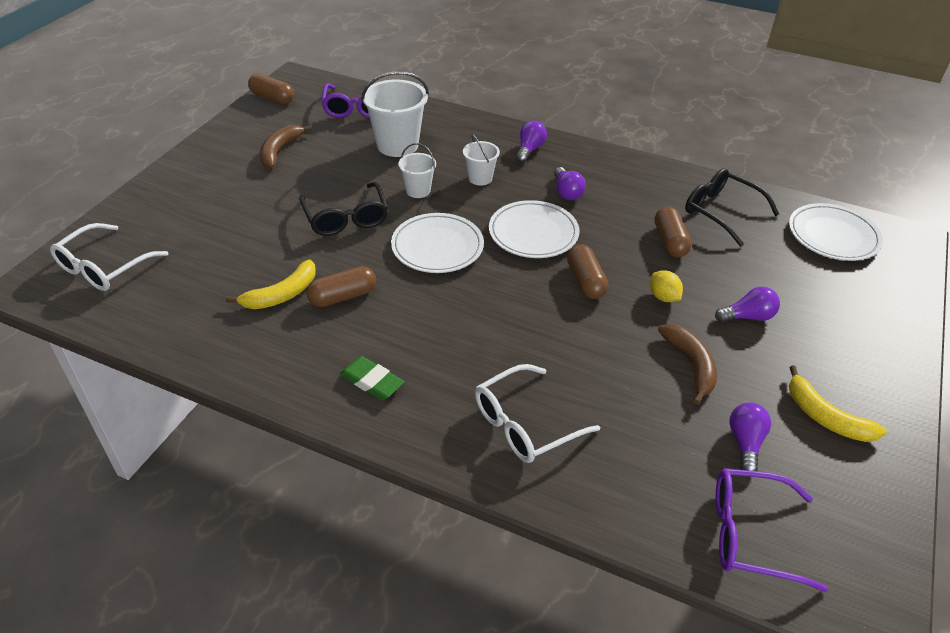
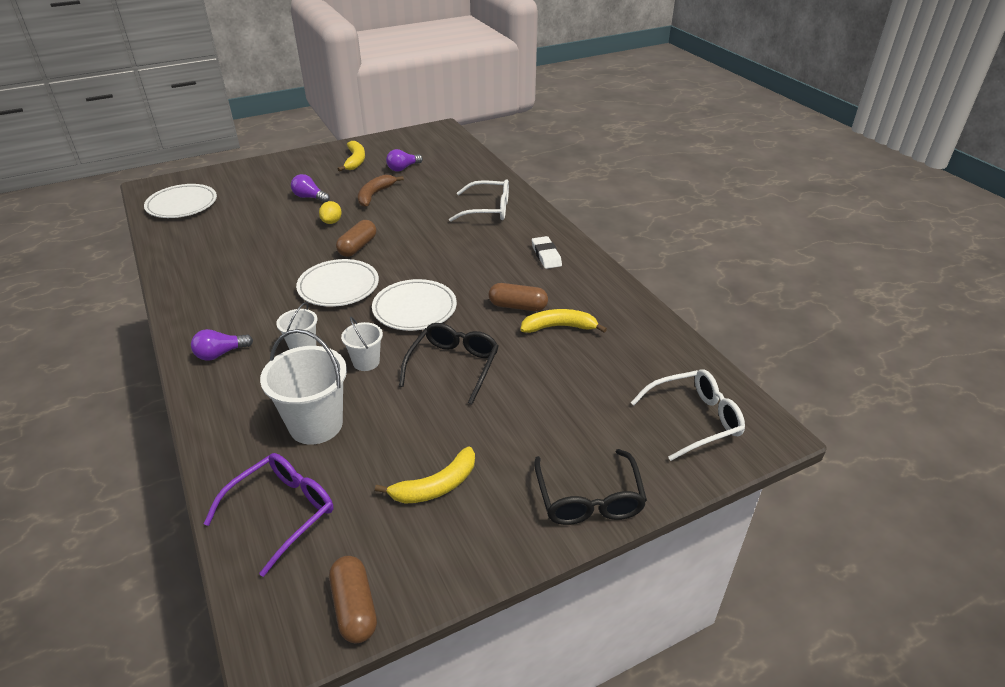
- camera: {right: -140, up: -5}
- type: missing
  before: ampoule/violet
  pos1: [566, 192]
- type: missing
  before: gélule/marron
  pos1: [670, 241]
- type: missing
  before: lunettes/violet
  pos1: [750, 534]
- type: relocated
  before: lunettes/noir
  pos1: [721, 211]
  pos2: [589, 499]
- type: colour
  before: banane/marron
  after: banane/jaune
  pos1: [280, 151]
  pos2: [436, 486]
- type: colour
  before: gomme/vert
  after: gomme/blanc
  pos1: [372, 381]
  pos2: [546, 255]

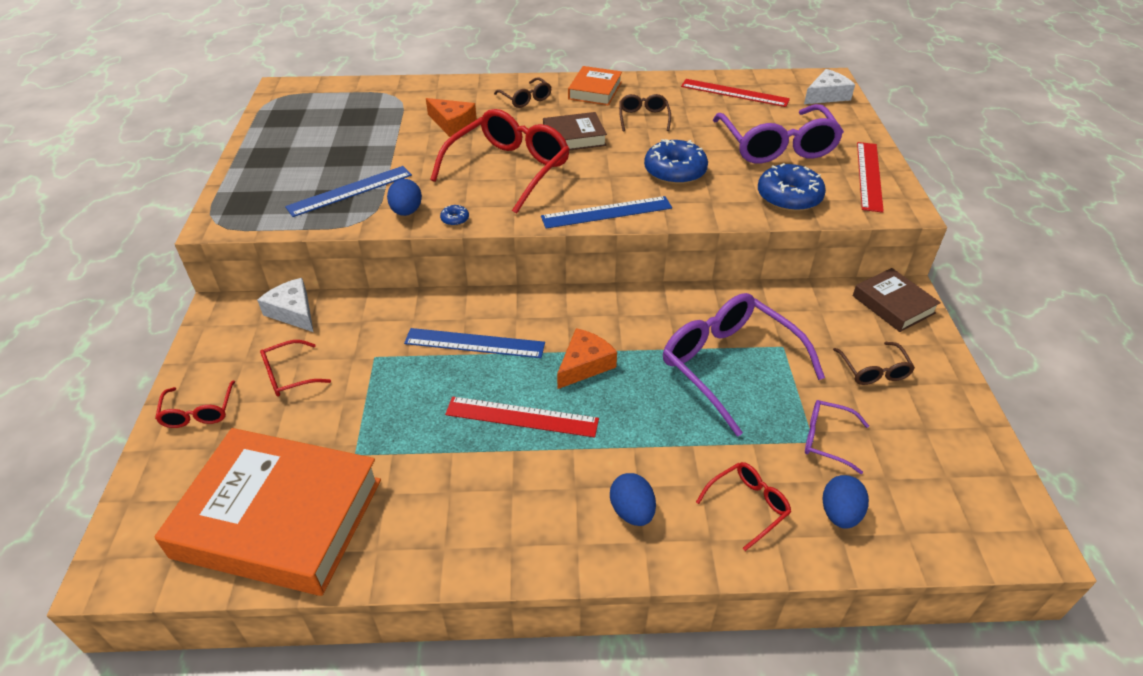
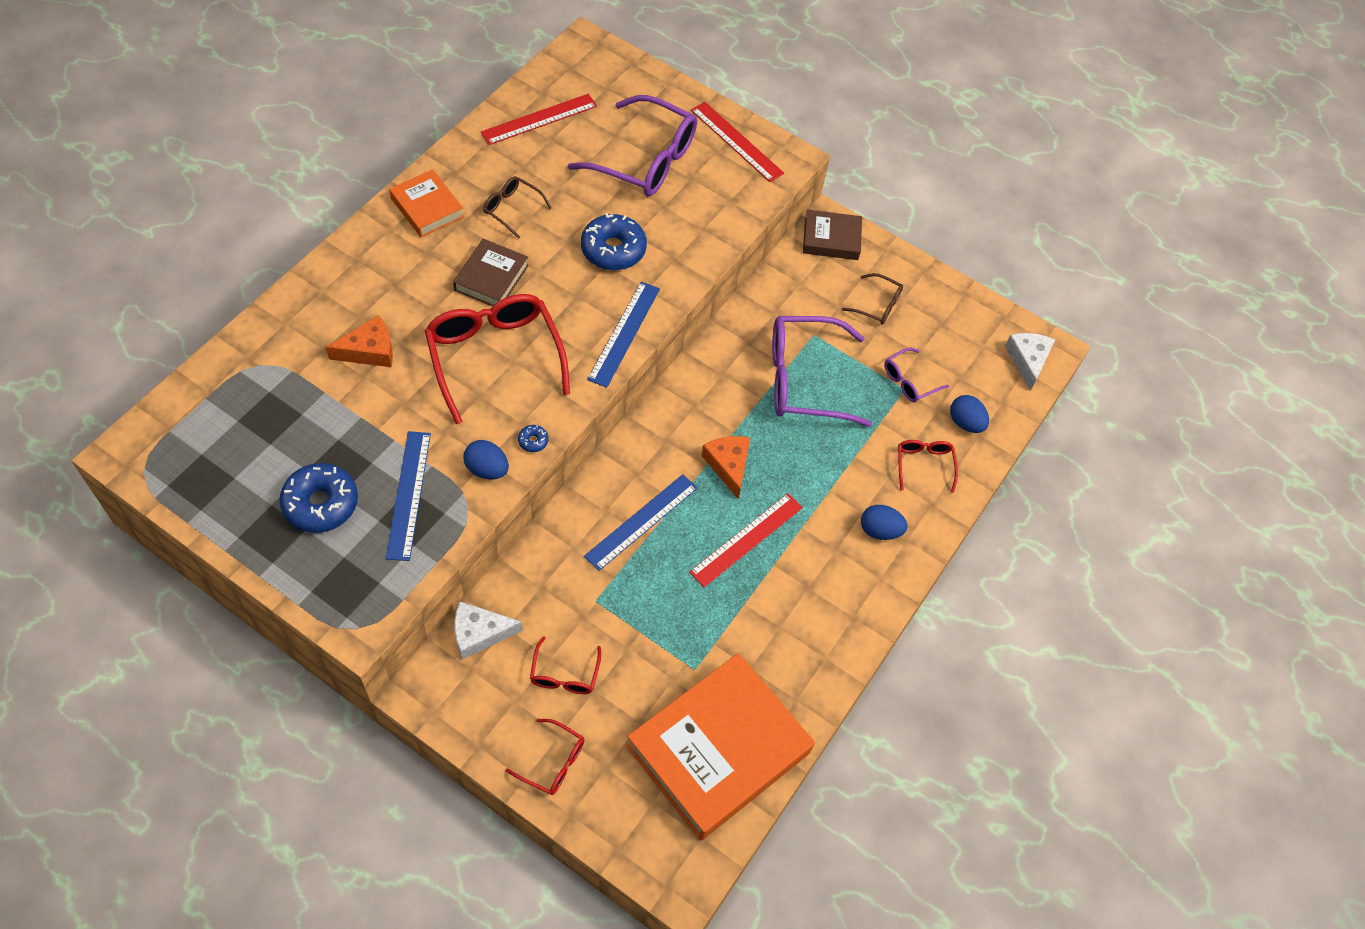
- camera: {right: -60, up: 15}
- type: missing
  before: lunettes/marron
  pos1: [526, 99]
- type: relocated
  before: beignet/bleu
  pos1: [789, 197]
  pos2: [321, 504]
- type: relocated
  before: fromage/blanc
  pos1: [826, 95]
  pos2: [1027, 360]

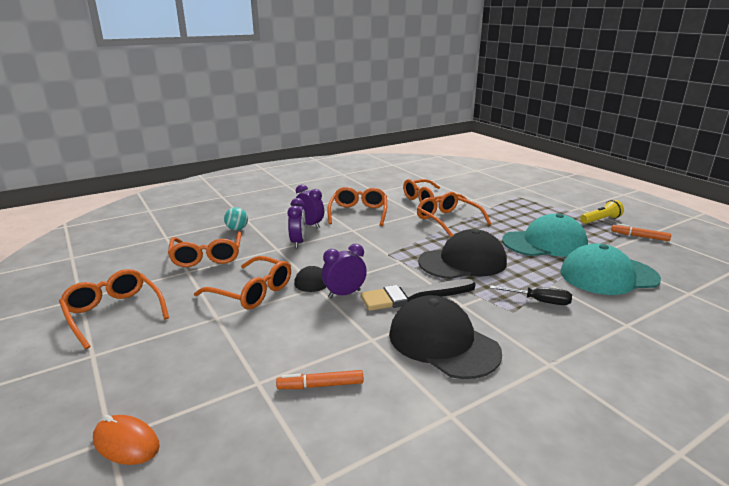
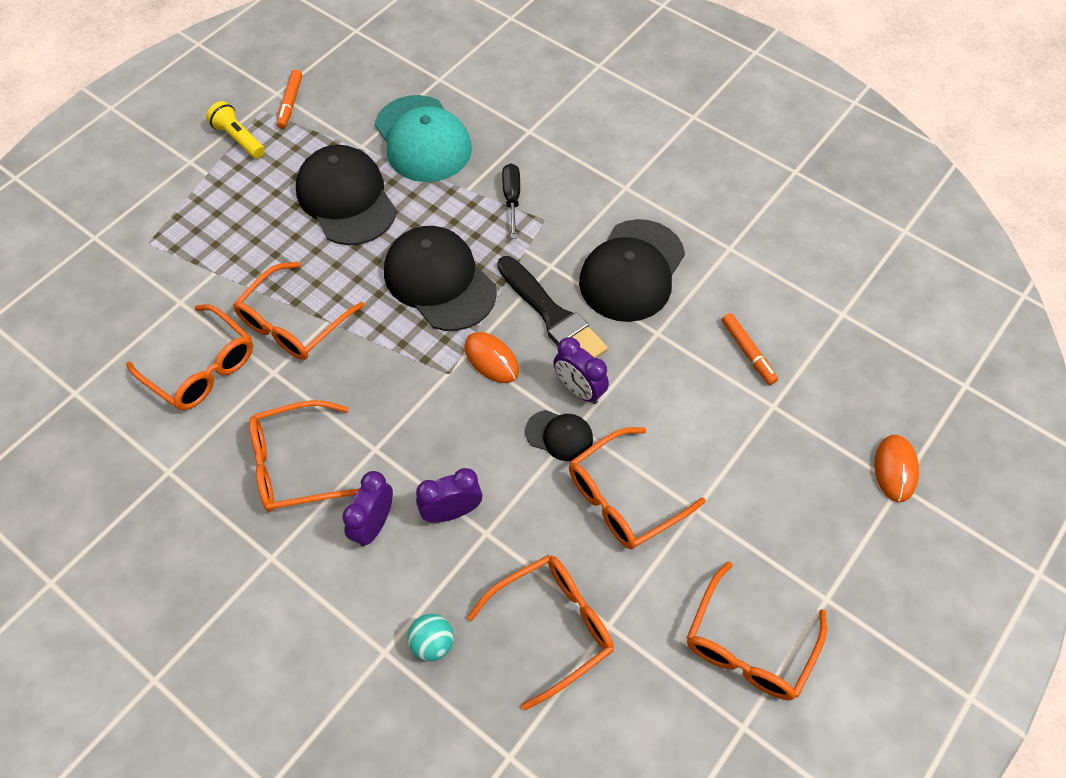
- camera: {right: -110, up: 35}
- type: appeared
  after: souris/orange
  pos2: [491, 359]
- type: colour
  before: casquette/turquoise
  after: casquette/noir
  pos1: [544, 243]
  pos2: [346, 199]
- type: spun
  before: lunettes/orange
  pos1: [253, 292]
  pos2: [623, 498]
  turn: -135

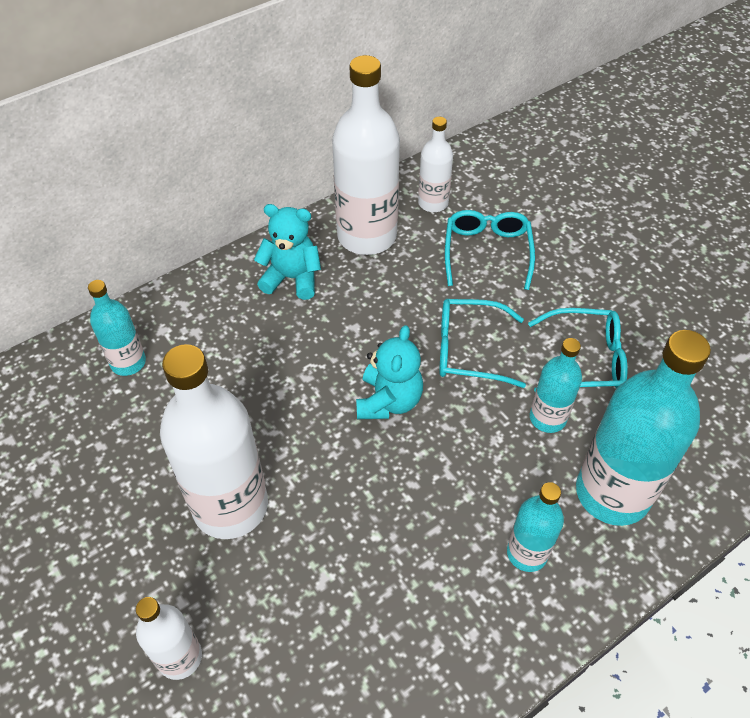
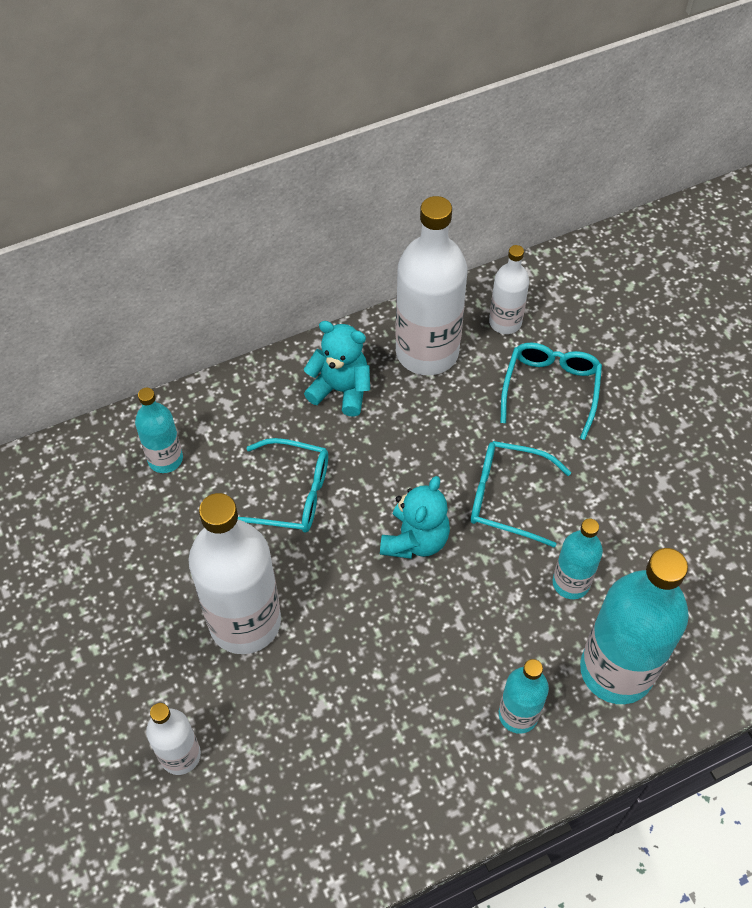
- camera: {right: 10, up: 5}
- type: relocated
  before: lunettes/turquoise
  pos1: [584, 359]
  pos2: [289, 494]

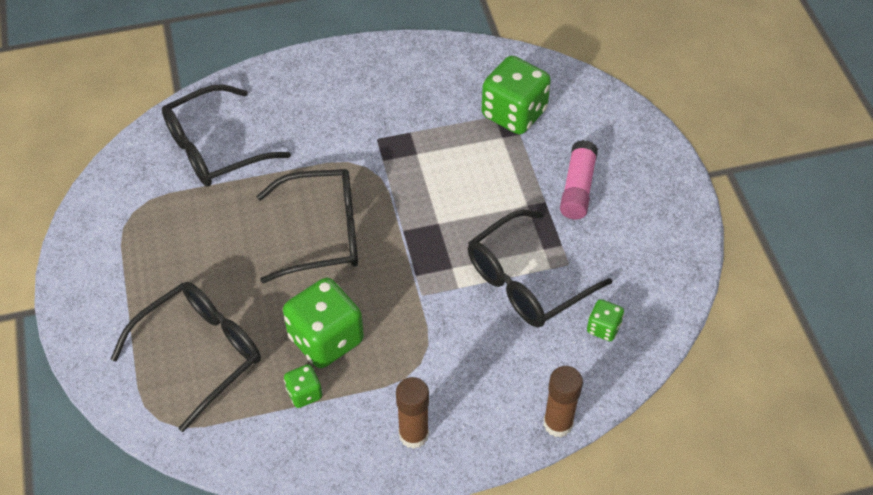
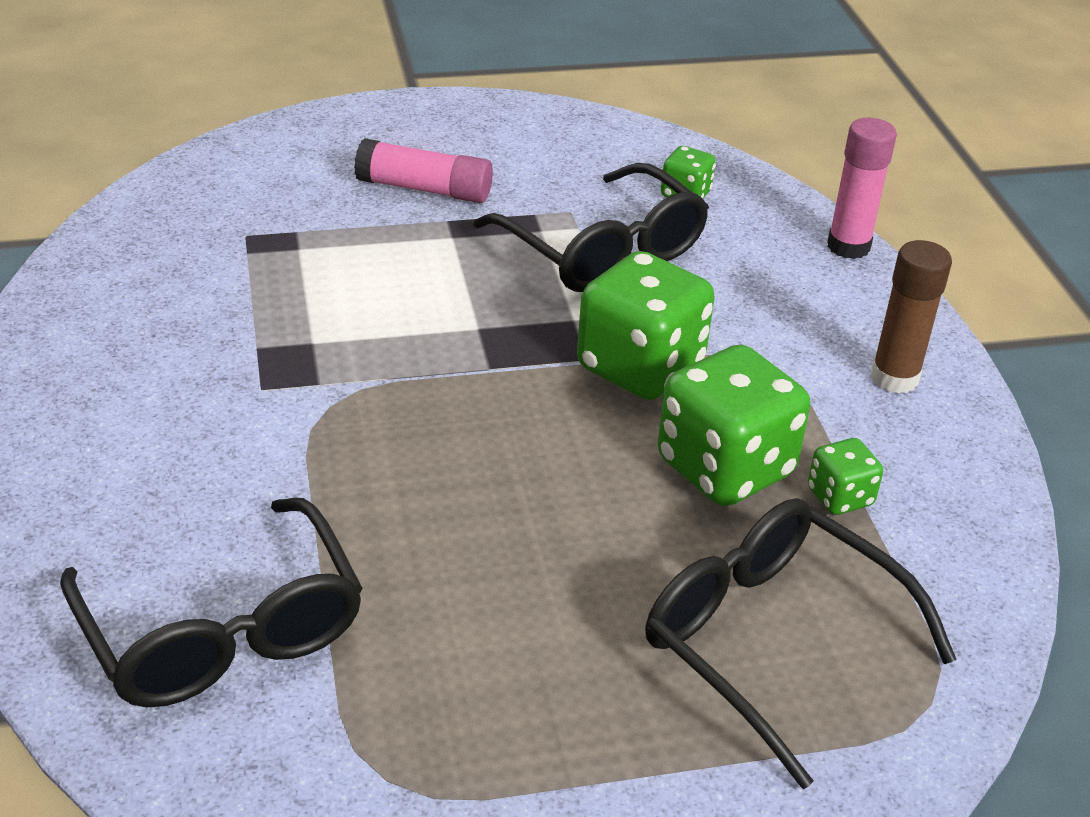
- camera: {right: -90, up: -15}
- type: missing
  before: lunettes/noir
  pos1: [323, 233]
- type: relocated
  before: dé/vert
  pos1: [514, 113]
  pos2: [640, 367]
- type: colour
  before: bâton de colle/marron
  after: bâton de colle/rose
  pos1: [558, 424]
  pos2: [848, 246]

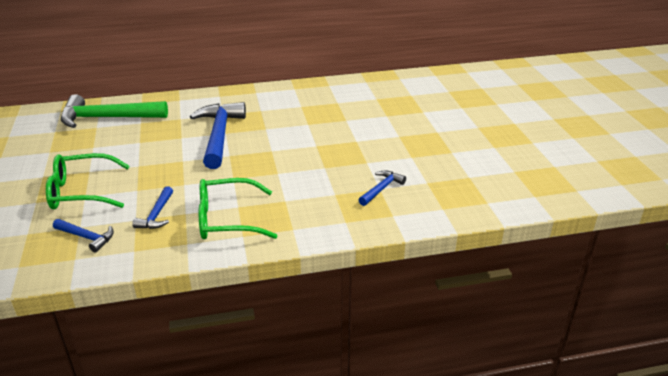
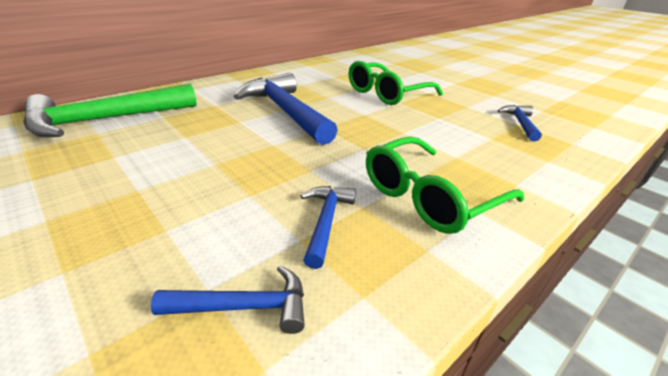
- camera: {right: -30, up: 0}
- type: relocated
  before: lunettes/vert
  pos1: [81, 192]
  pos2: [387, 93]
- type: spun
  before: marteau/bleu
  pos1: [156, 215]
  pos2: [326, 221]
  turn: -150

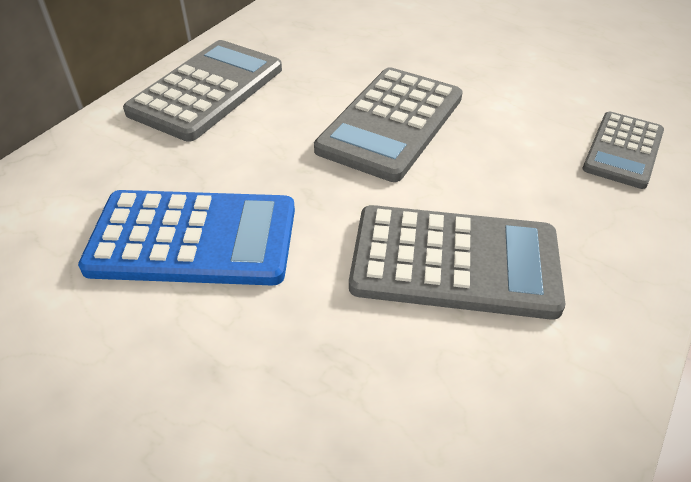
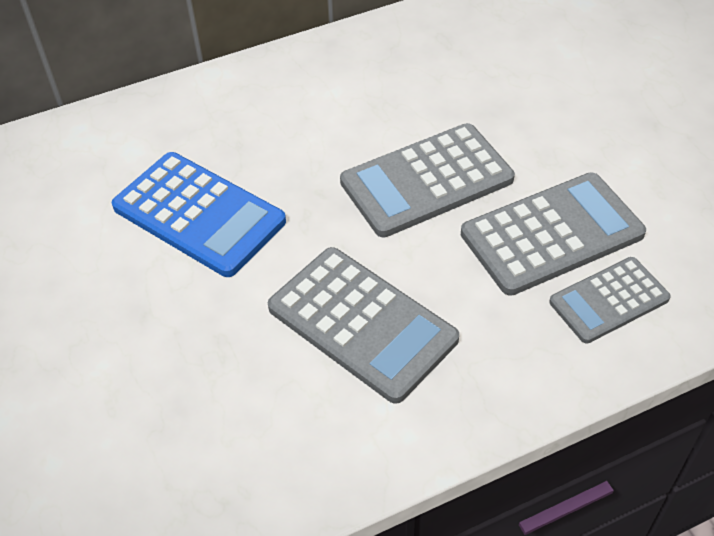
- camera: {right: 35, up: 5}
- type: relocated
  before: calculatrice/gris
  pos1: [207, 90]
  pos2: [552, 234]

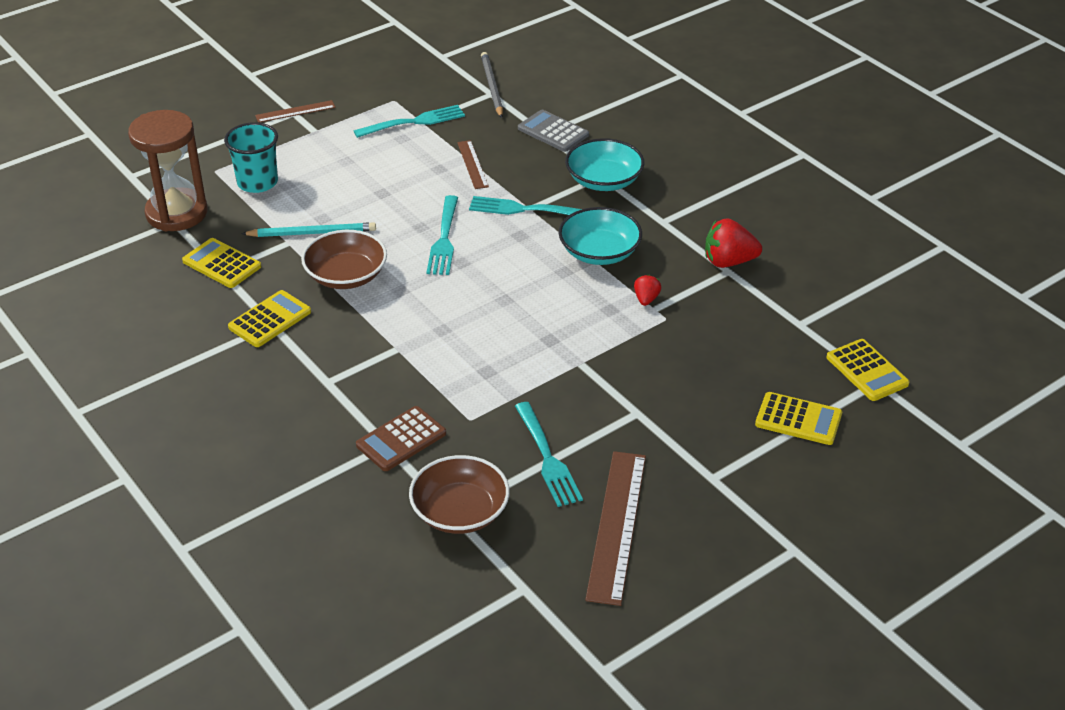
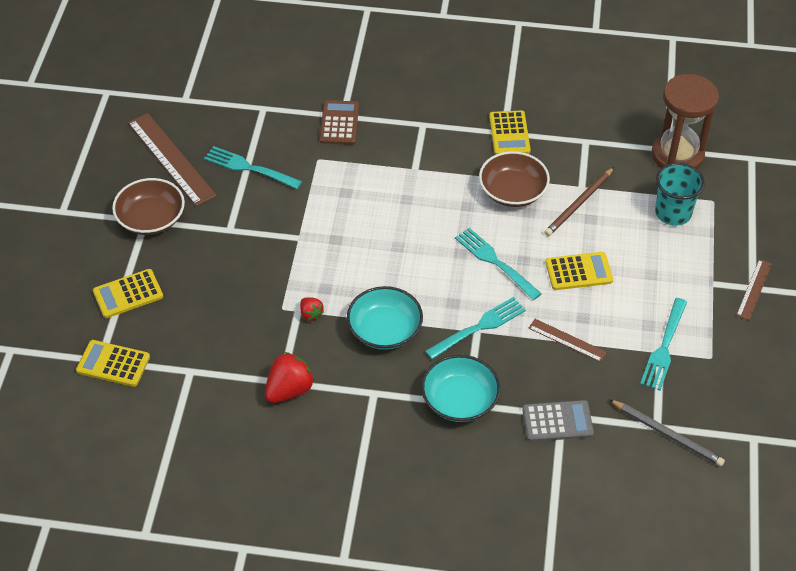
- camera: {right: 135, up: 10}
- type: relocated
  before: calculatrice/jaune
  pos1: [221, 264]
  pos2: [578, 271]
- type: relocated
  before: bol/marron
  pos1: [460, 511]
  pos2: [151, 218]
- type: colour
  before: crayon/turquoise
  after: crayon/marron
  pos1: [312, 233]
  pos2: [579, 204]

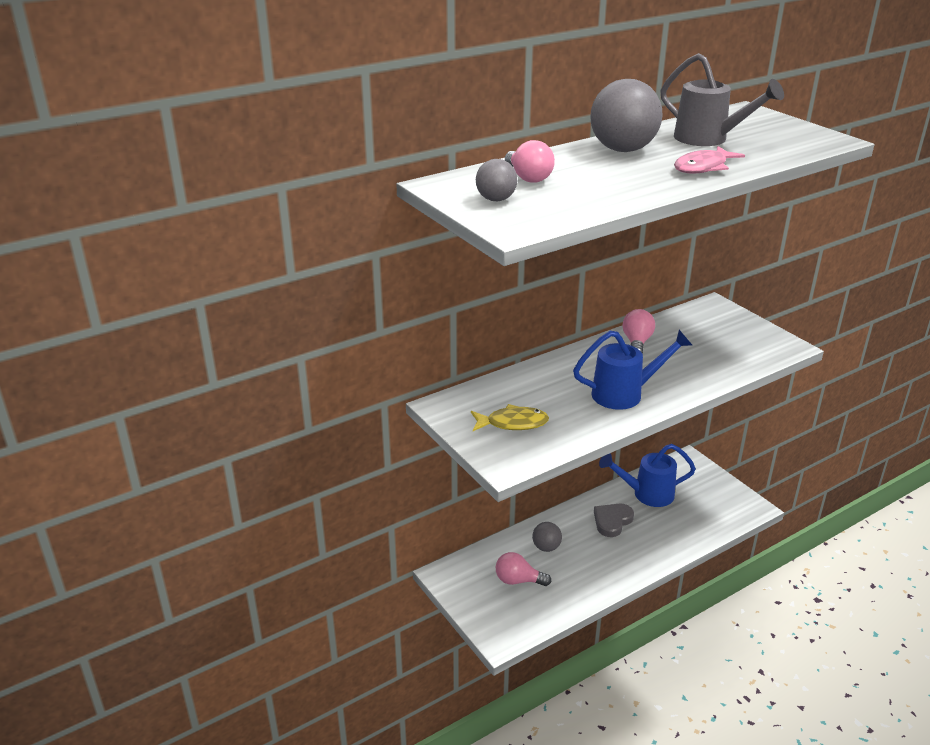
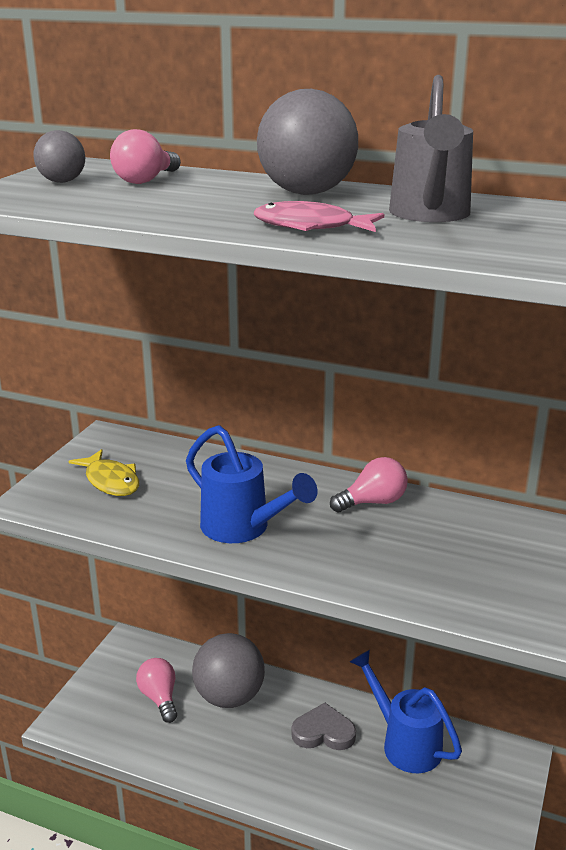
- camera: {right: 55, up: -5}
- type: size
  before: balle/gris
  pos1: [546, 547]
  pos2: [229, 697]
  scale: 1.9

